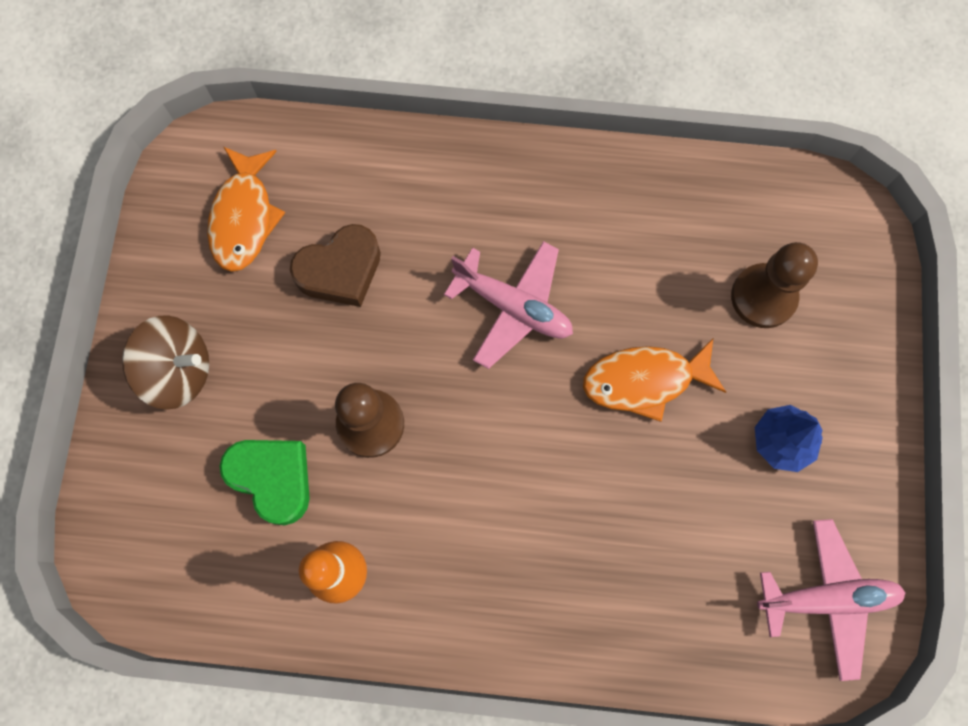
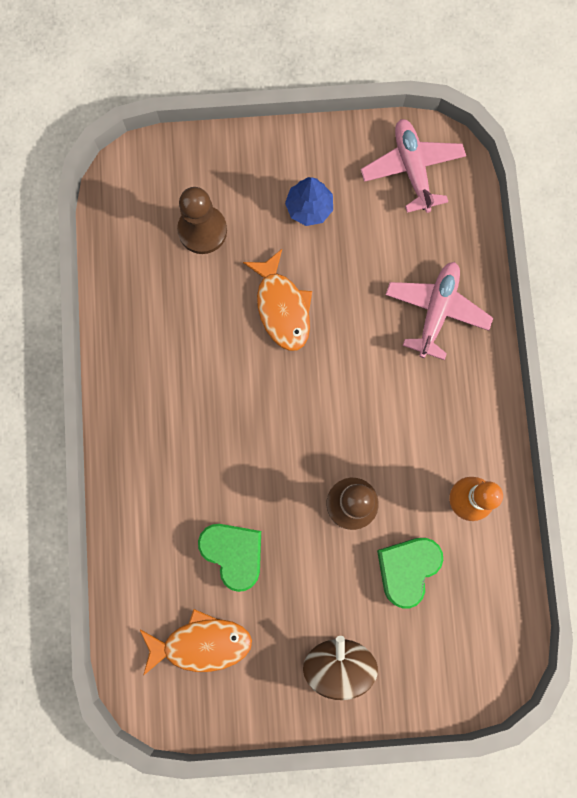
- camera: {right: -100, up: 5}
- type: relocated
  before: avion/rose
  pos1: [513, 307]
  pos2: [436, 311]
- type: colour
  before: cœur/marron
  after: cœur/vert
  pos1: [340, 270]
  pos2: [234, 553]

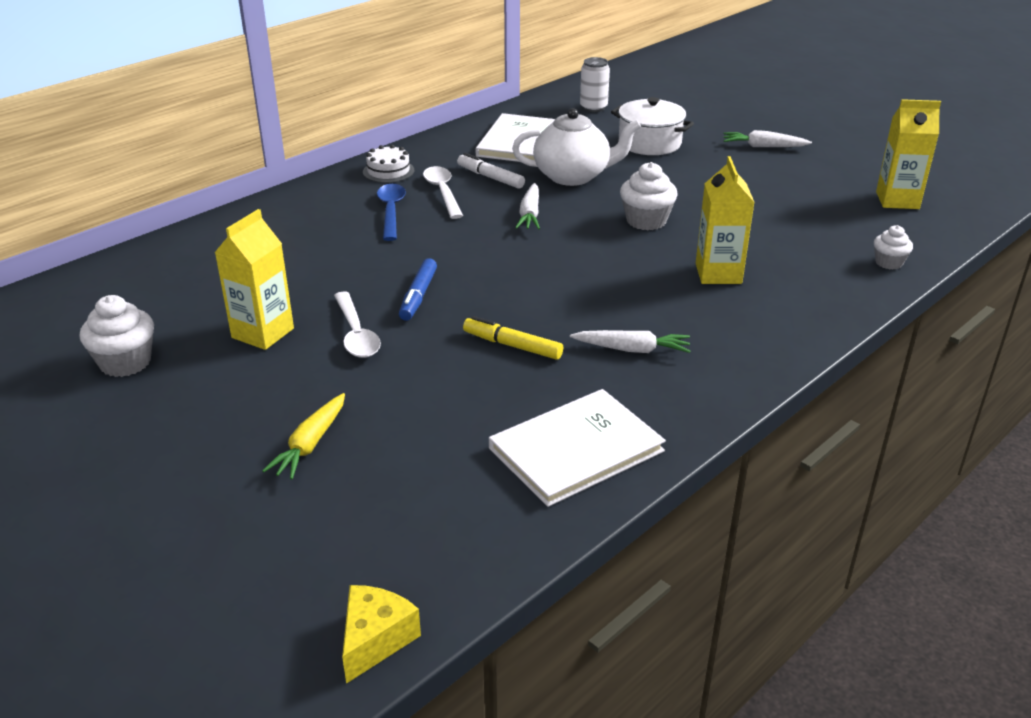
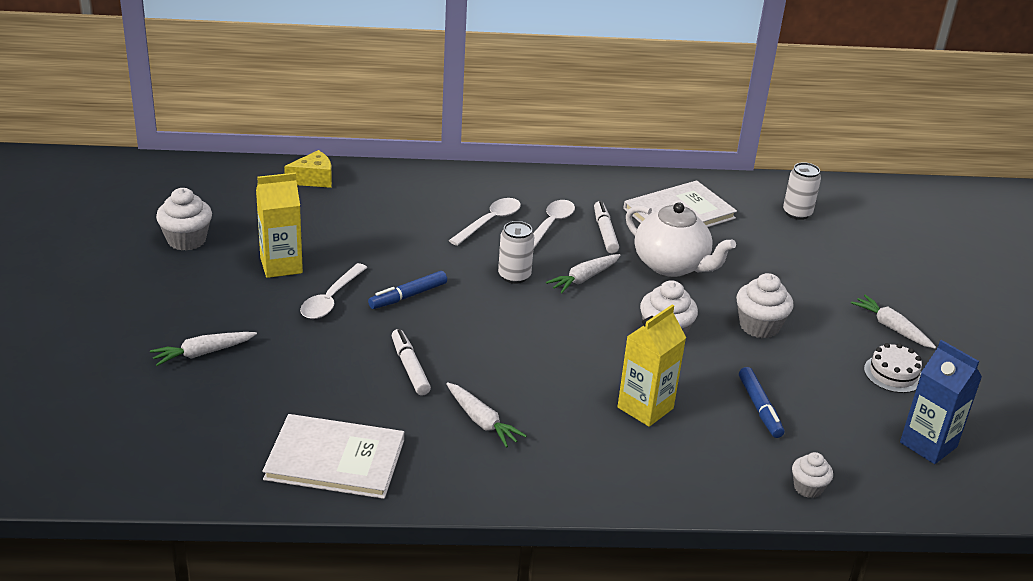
- camera: {right: 40, up: 0}
- type: missing
  before: marmite/blanc
  pos1: [649, 143]
- type: appeared
  after: canette/blanc
  pos2: [514, 276]
- type: appeared
  after: muffin/blanc
  pos2: [759, 326]
- type: appeared
  after: feutre/bleu
  pos2: [759, 408]
- type: relocated
  before: fromage/jaune
  pos1: [375, 639]
  pos2: [313, 179]
- type: relocated
  before: gâteau/blanc
  pos1: [388, 171]
  pos2: [893, 374]
- type: colour
  before: carotte/jaune
  after: carotte/blanc
  pos1: [310, 444]
  pos2: [203, 353]
- type: colour
  before: cuillère/bleu
  after: cuillère/blanc
  pos1: [391, 211]
  pos2: [490, 222]
- type: colour
  before: feutre/jaune
  after: feutre/blanc
  pos1: [512, 345]
  pos2: [410, 367]
- type: colour
  before: brique de lait/jaune
  after: brique de lait/bleu
  pos1: [897, 200]
  pos2: [928, 445]

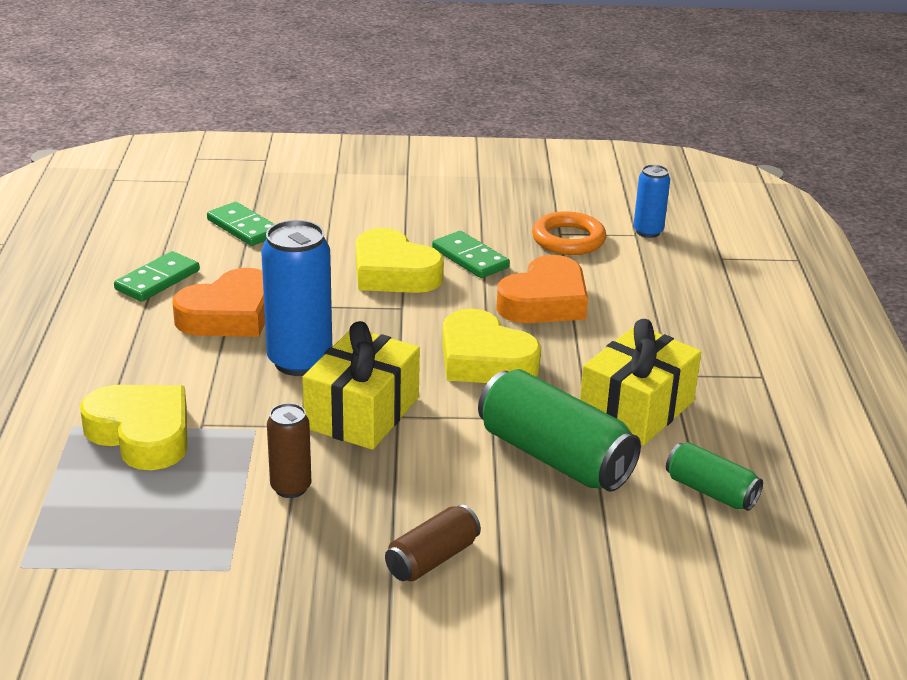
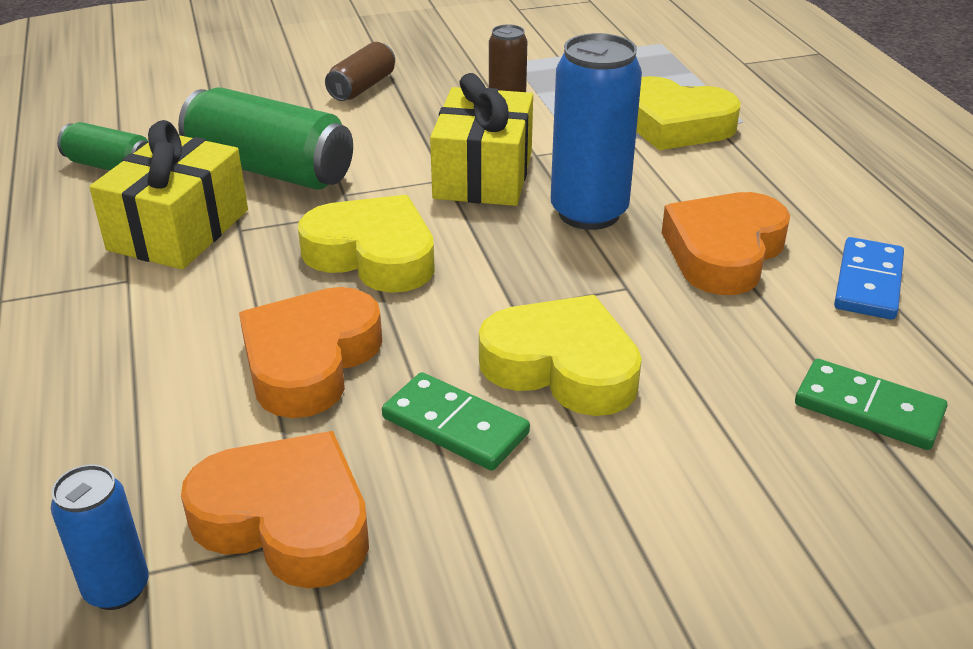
- camera: {right: 165, up: 5}
- type: exchanged
  before: anneau/orange
  after: cœur/orange
  pos1: [568, 239]
  pos2: [286, 520]
- type: colour
  before: domino/vert
  after: domino/bleu
  pos1: [157, 280]
  pos2: [868, 283]

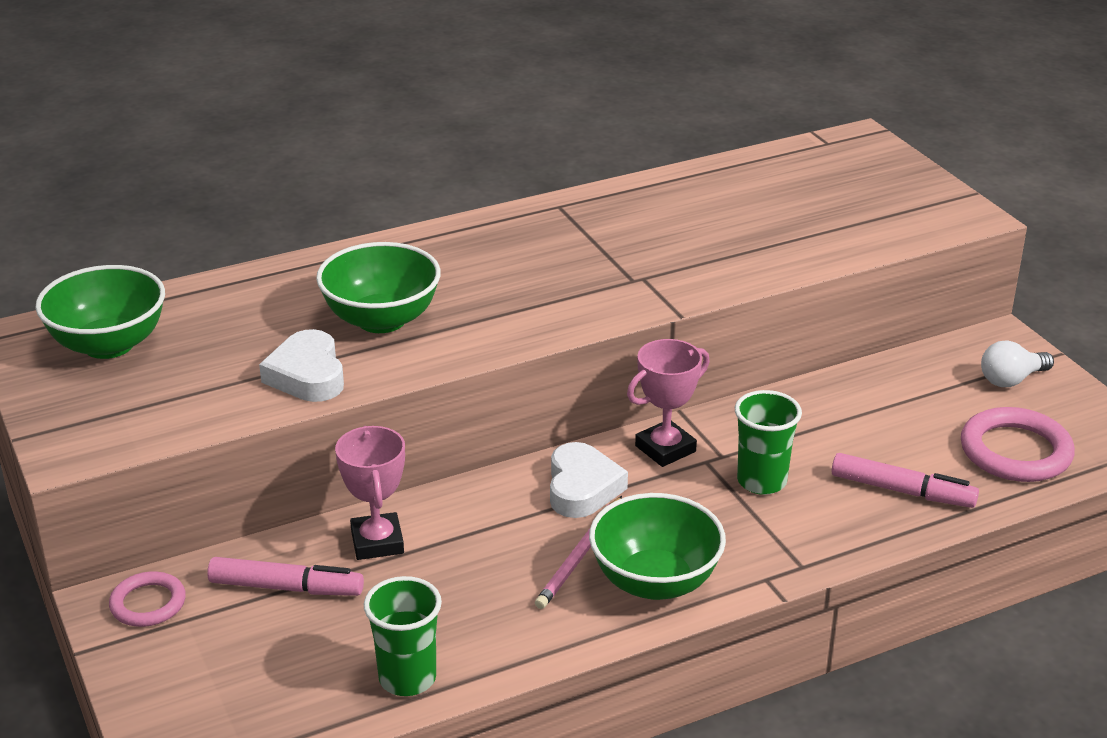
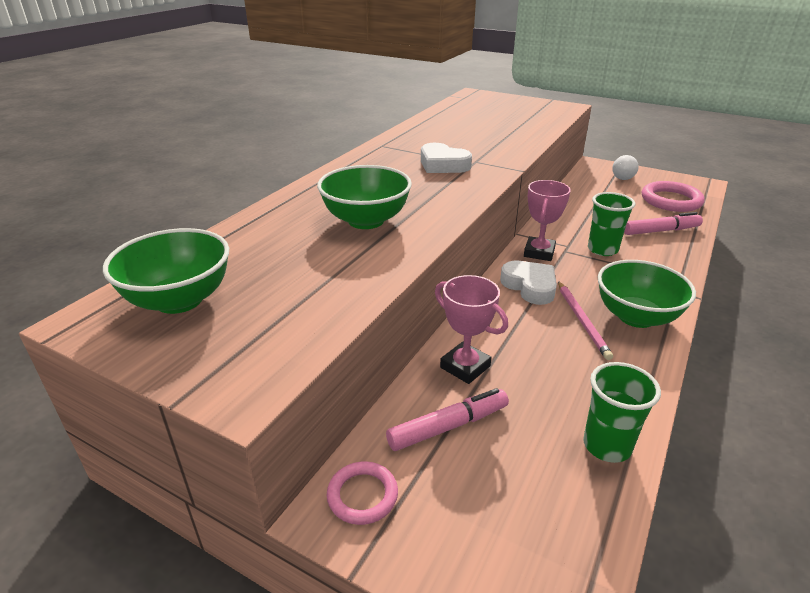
- camera: {right: -35, up: 0}
- type: relocated
  before: cœur/blanc
  pos1: [307, 375]
  pos2: [443, 165]

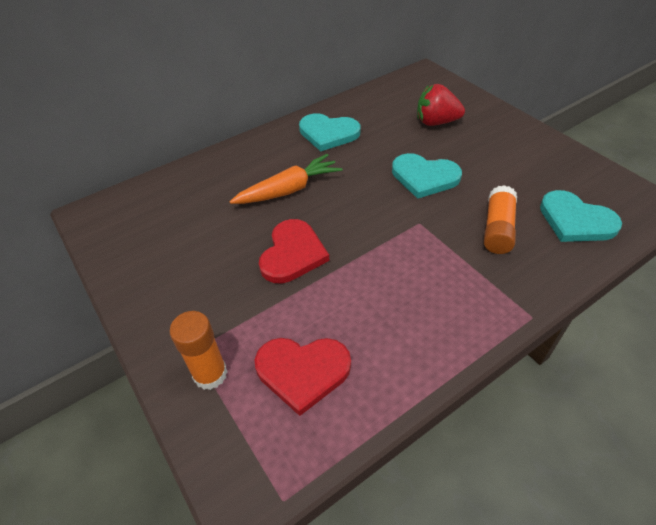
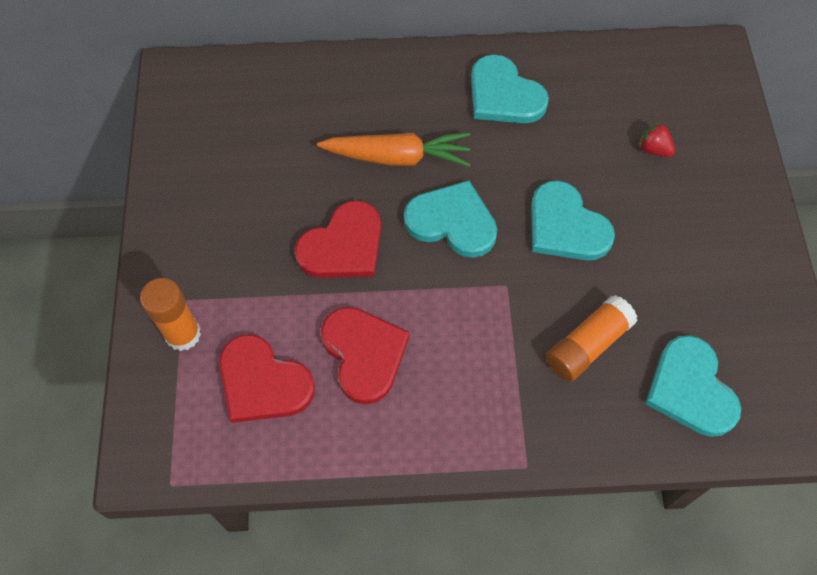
- camera: {right: 30, up: 15}
- type: appeared
  after: cœur/rouge
  pos2: [364, 354]
- type: appeared
  after: cœur/turquoise
  pos2: [452, 222]
- type: size
  before: fraise/rouge
  pos1: [436, 122]
  pos2: [654, 149]
  scale: 0.53

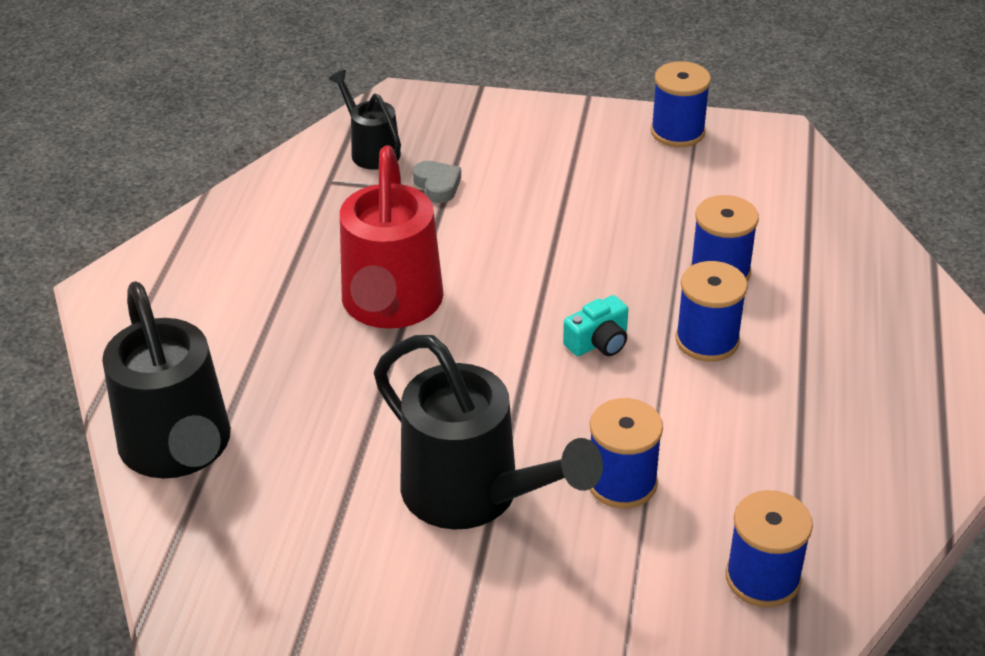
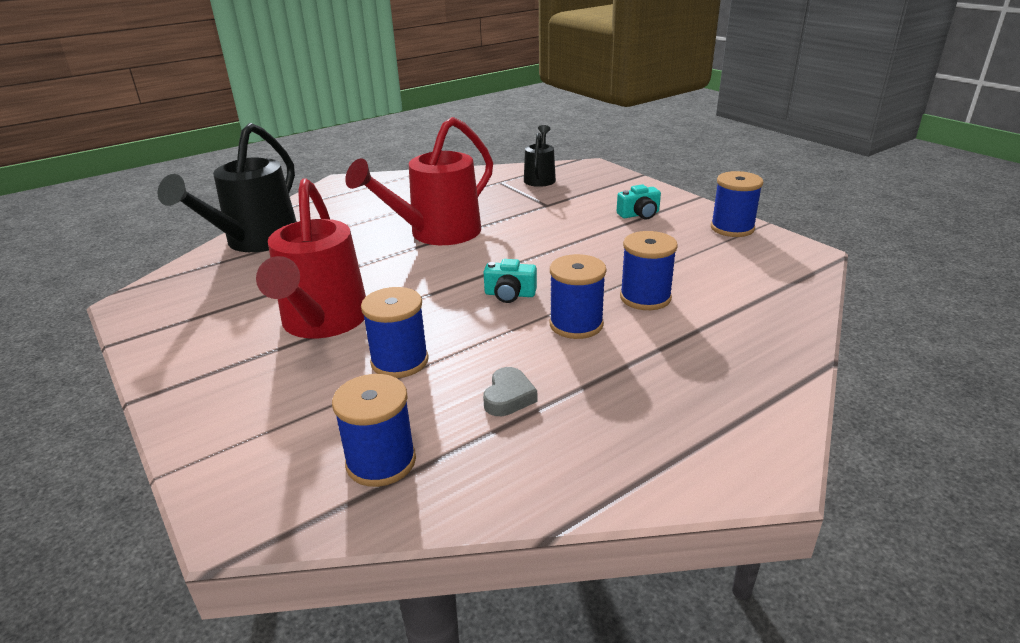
- camera: {right: 45, up: -10}
- type: appeared
  after: appareil photo/turquoise
  pos2: [639, 214]
- type: relocated
  before: cœur/gris
  pos1: [437, 185]
  pos2: [508, 397]
- type: colour
  before: arrosoir/noir
  after: arrosoir/rouge
  pos1: [474, 495]
  pos2: [322, 323]

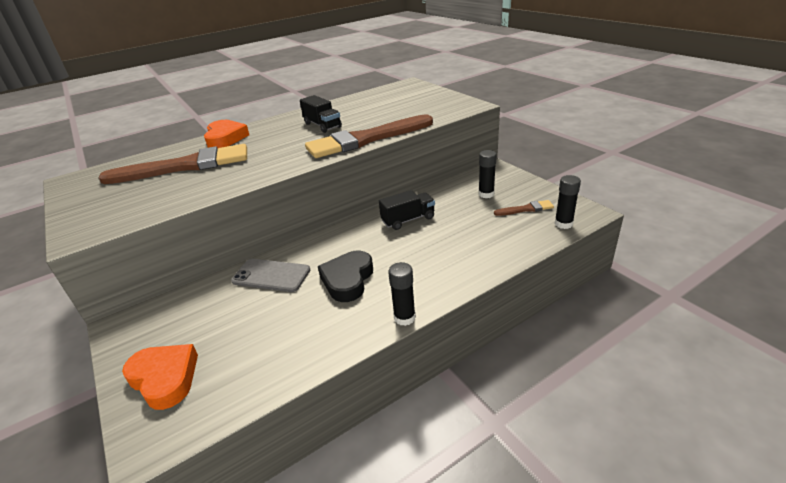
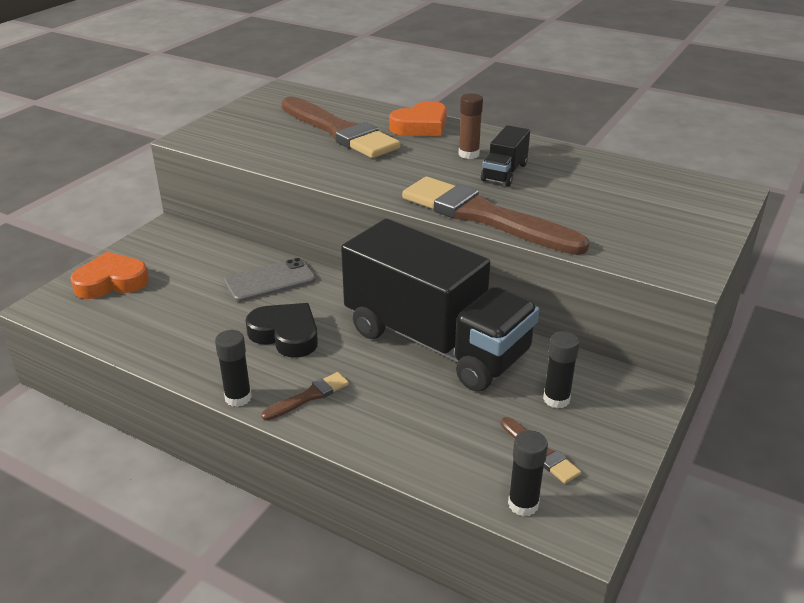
- camera: {right: 60, up: 0}
- type: appeared
  after: pinceau/marron
  pos2: [309, 396]
- type: appeared
  after: bâton de colle/marron
  pos2: [469, 154]
- type: spun
  before: cœur/orange
  pos1: [165, 378]
  pos2: [111, 282]
  turn: -120
- type: spun
  before: téléphone/gris
  pos1: [271, 275]
  pos2: [270, 281]
  turn: 75
- type: spun
  before: cœur/noir
  pos1: [347, 280]
  pos2: [286, 335]
  turn: 45
- type: size
  before: camion/noir
  pos1: [408, 220]
  pos2: [435, 342]
  scale: 2.43

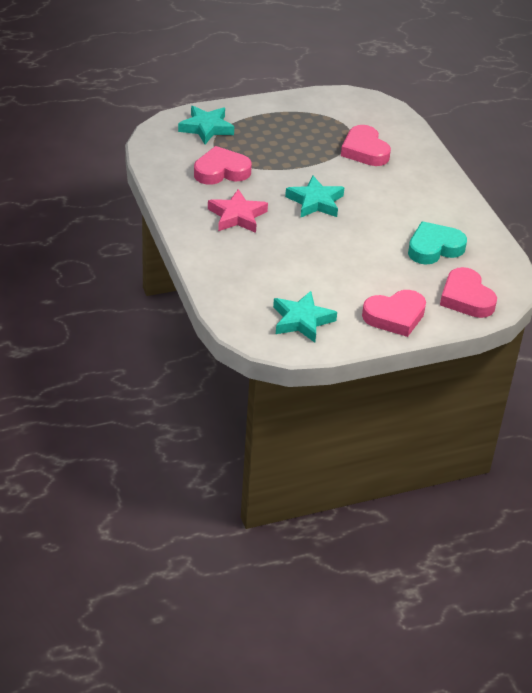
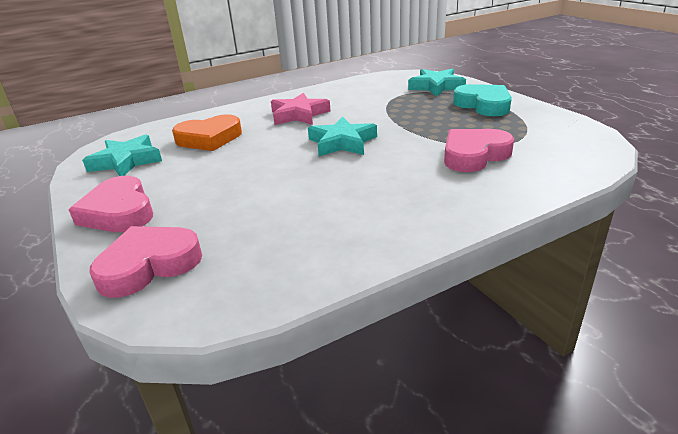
- camera: {right: 85, up: -10}
- type: missing
  before: cœur/rose
  pos1: [221, 171]
- type: appeared
  after: cœur/orange
  pos2: [209, 138]
- type: relocated
  before: cœur/turquoise
  pos1: [434, 248]
  pos2: [484, 105]

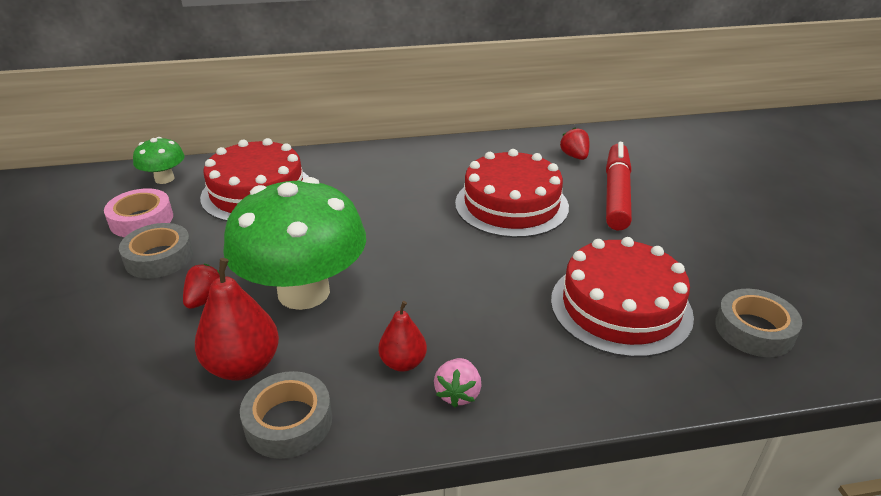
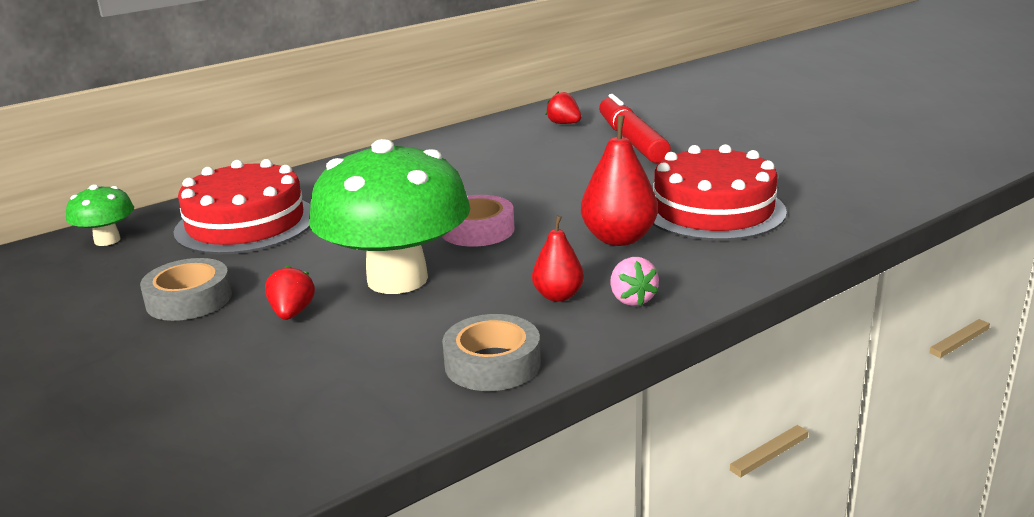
- camera: {right: -25, up: -10}
- type: missing
  before: gâteau/rouge
  pos1: [511, 205]
- type: missing
  before: ruban adhésif/gris
  pos1: [754, 330]
- type: relocated
  before: ruban adhésif/rose
  pos1: [141, 220]
  pos2: [477, 230]
- type: relocated
  before: poire/rouge
  pos1: [243, 366]
  pos2: [619, 239]

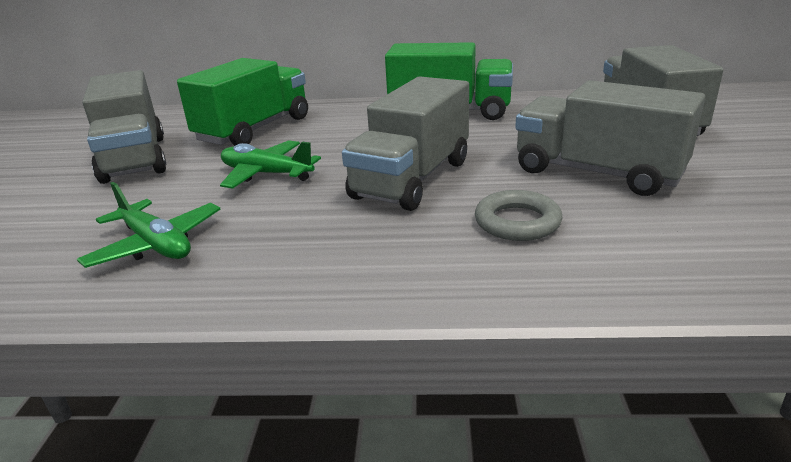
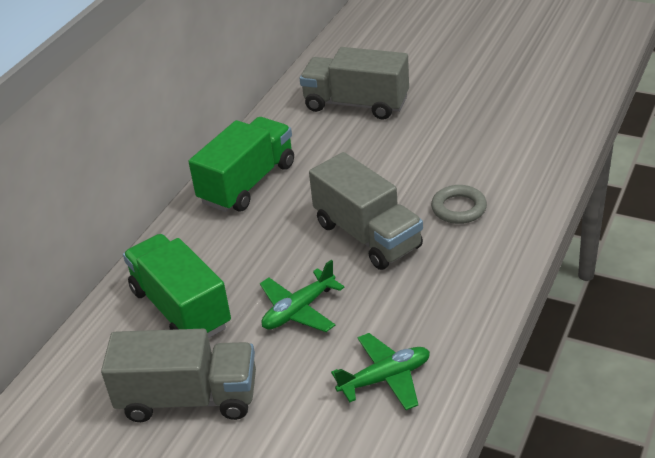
- camera: {right: -65, up: 10}
- type: missing
  before: camion/gris
  pos1: [597, 172]

